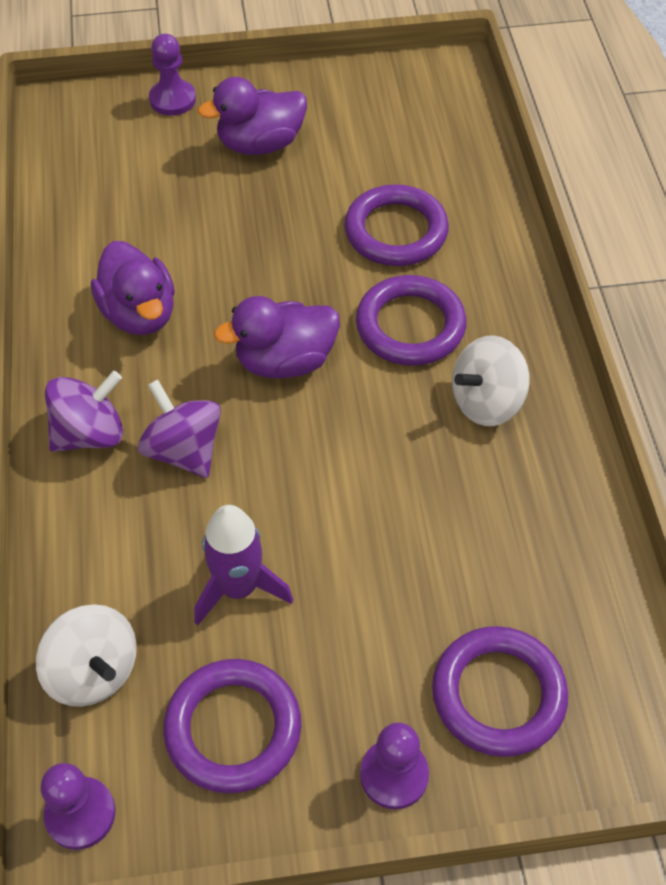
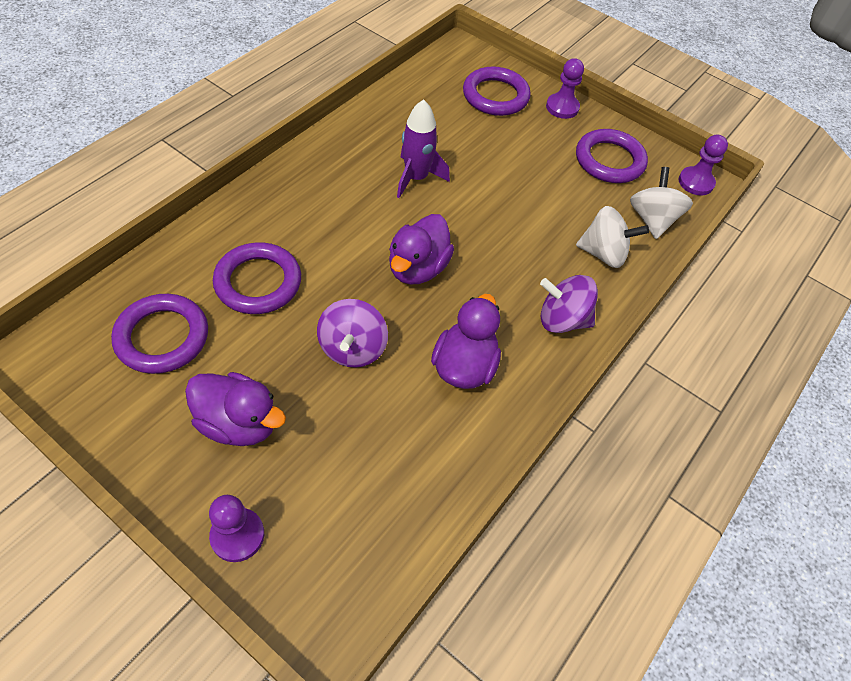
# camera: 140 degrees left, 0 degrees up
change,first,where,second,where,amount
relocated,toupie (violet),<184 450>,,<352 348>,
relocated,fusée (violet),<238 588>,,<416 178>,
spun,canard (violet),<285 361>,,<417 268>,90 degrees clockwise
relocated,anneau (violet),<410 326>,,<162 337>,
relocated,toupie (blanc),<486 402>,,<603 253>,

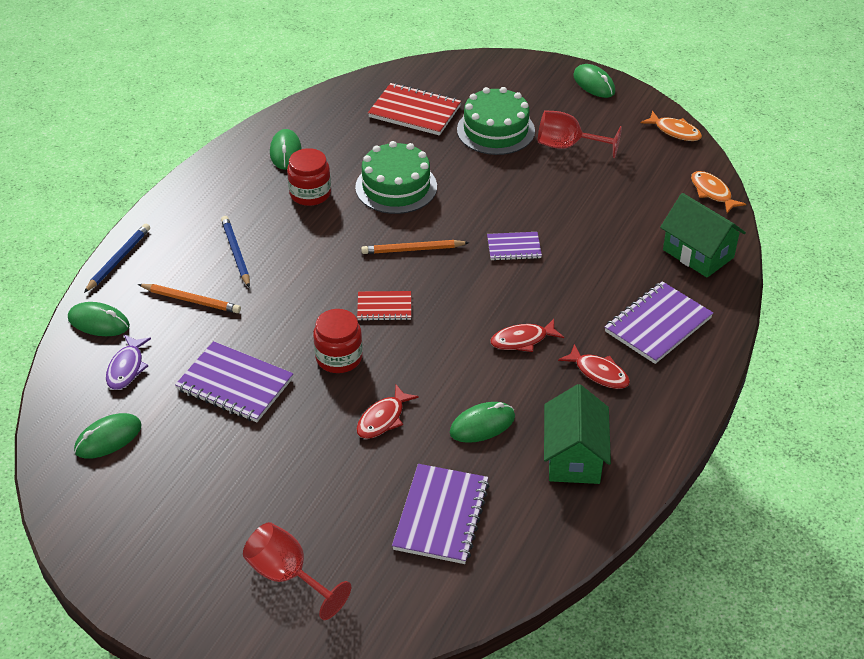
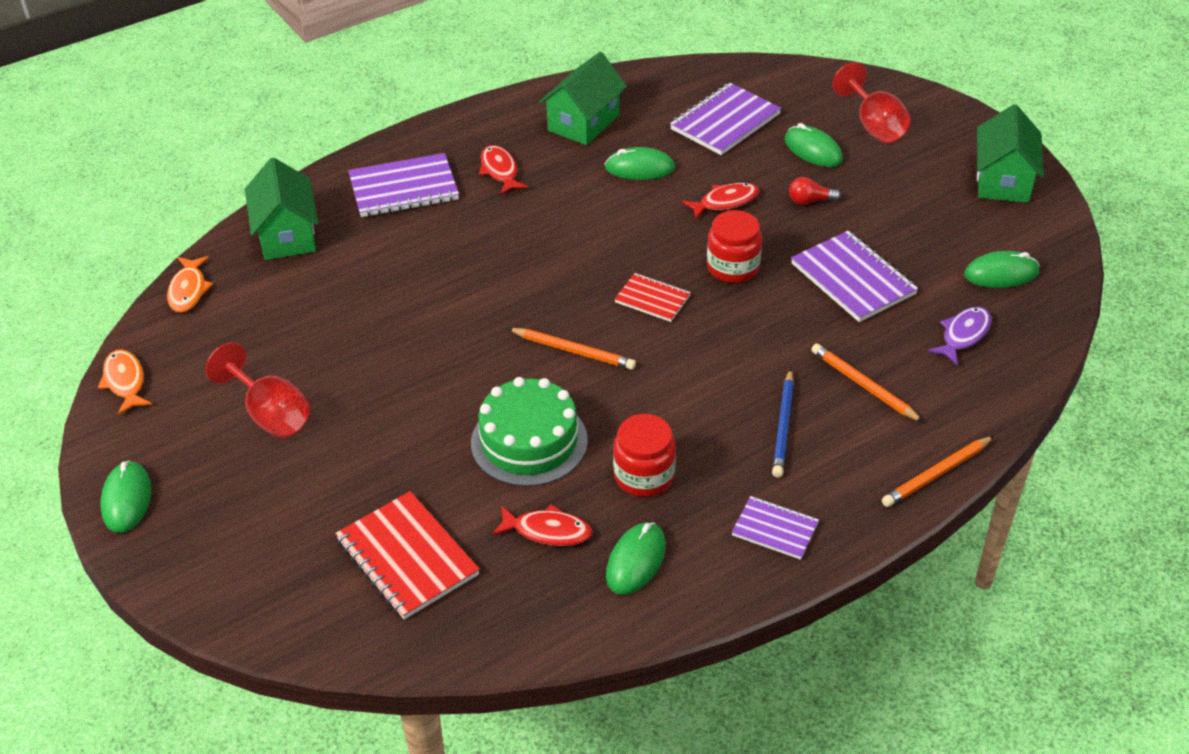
# camera: 150 degrees left, 0 degrees up
change,first,where,second,where,amount
relocated,souris (vert),<99 322>,,<813 150>,
colour,crayon (bleu),<118 259>,crayon (orange),<936 474>,
missing,gâteau (vert),<495 130>,,,
relocated,carnet (violet),<514 247>,,<775 529>,
relocated,poisson (rouge),<522 340>,,<548 531>,
appeared,,,ampoule (rouge),<810 201>,
appeared,,,maison (vert),<1002 180>,

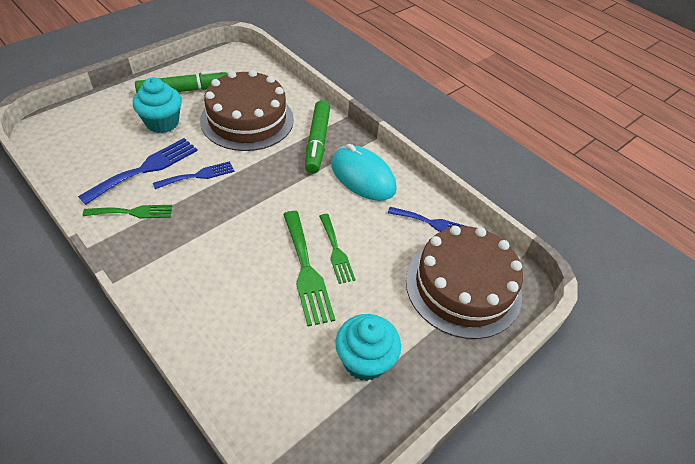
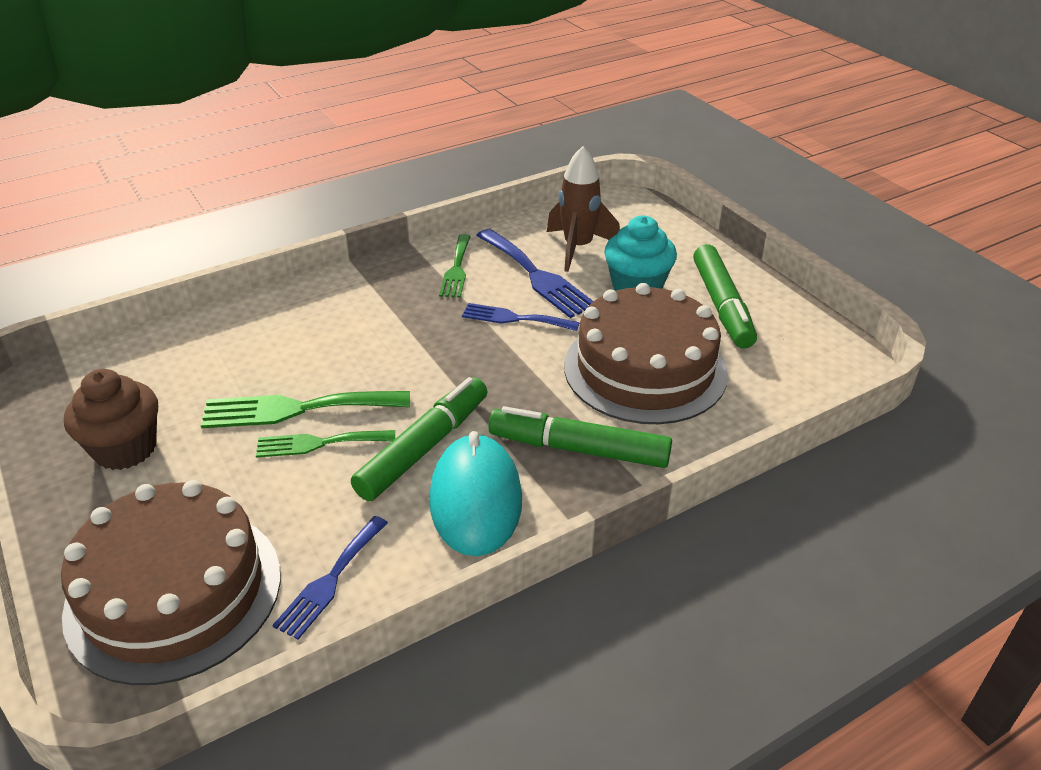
# camera: 105 degrees right, 10 degrees down
change,first,where,second,where,amount
spun,fourchette (bleu),<198 175>,,<514 318>,120 degrees clockwise
spun,souris (turquoise),<362 176>,,<476 499>,60 degrees counterclockwise
colour,muffin (turquoise),<364 360>,muffin (marron),<125 448>,
appeared,,,feutre (vert),<424 447>,
appeared,,,fusée (marron),<578 248>,

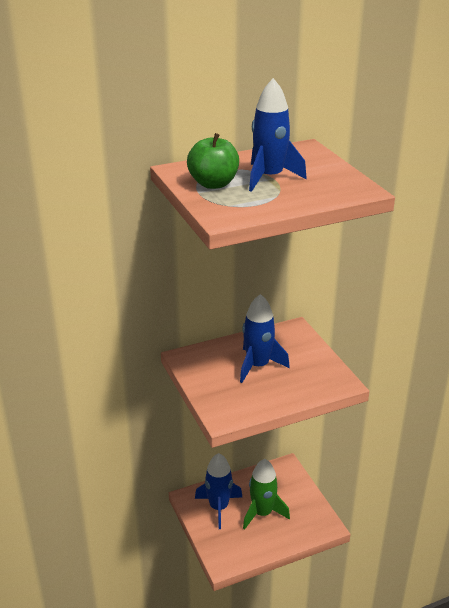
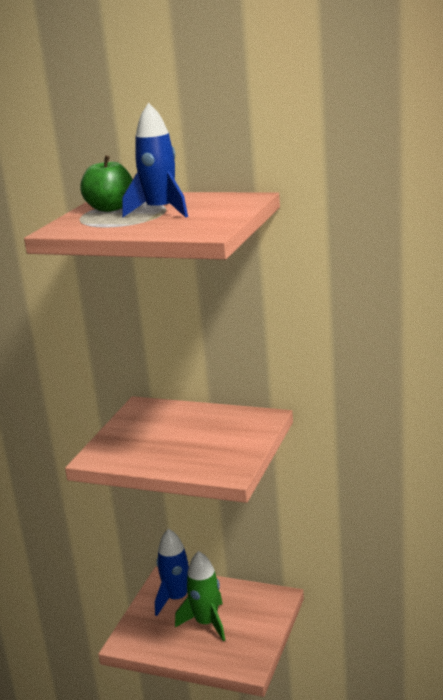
# camera: 45 degrees right, 10 degrees down
change,first,where,second,where,amount
missing,fusée (bleu),<258 366>,,,

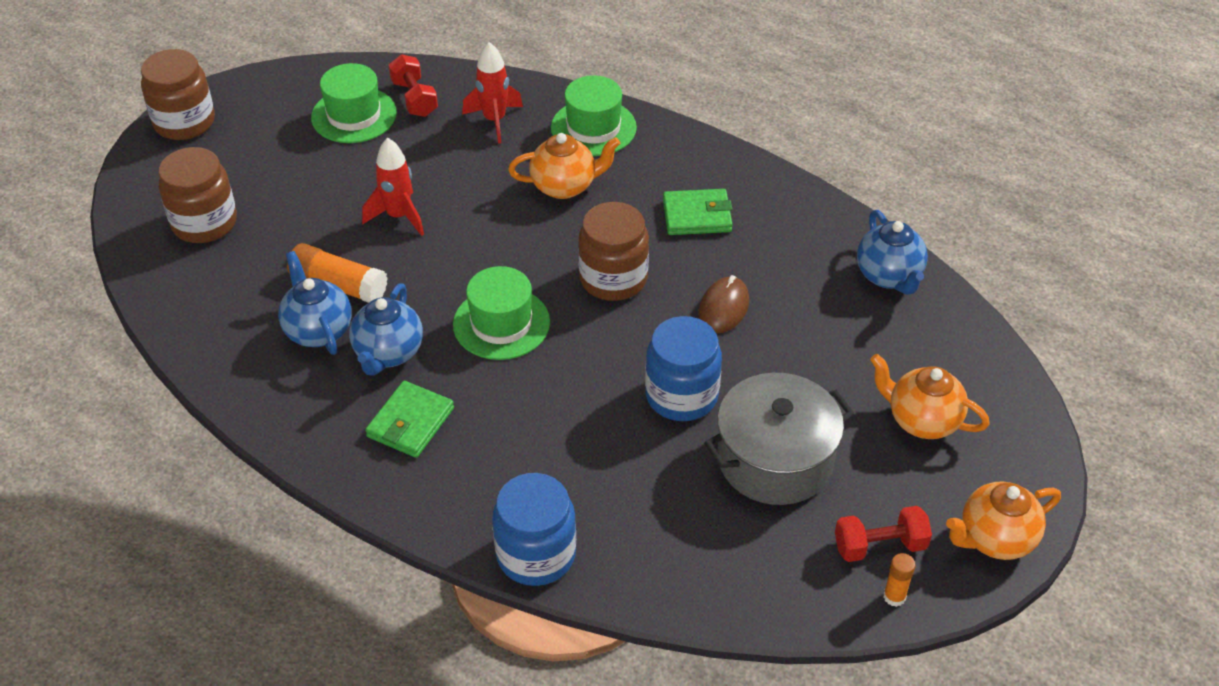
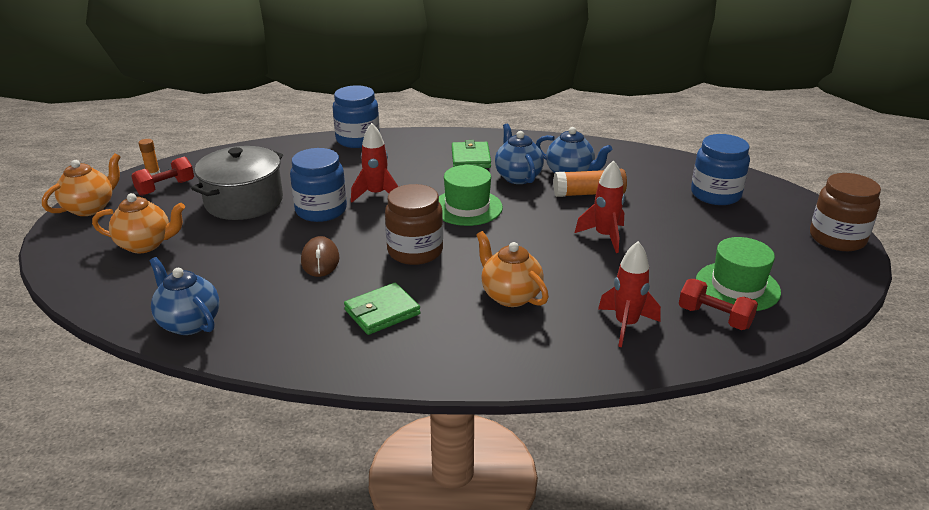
# camera: 150 degrees right, 15 degrees down
change,first,where,second,where,amount
colour,bocal (marron),<204 223>,bocal (bleu),<715 194>,
spun,théière (orange),<564 186>,,<510 296>,90 degrees clockwise
missing,chapeau (vert),<593 128>,,,
appeared,,,fusée (rouge),<376 194>,

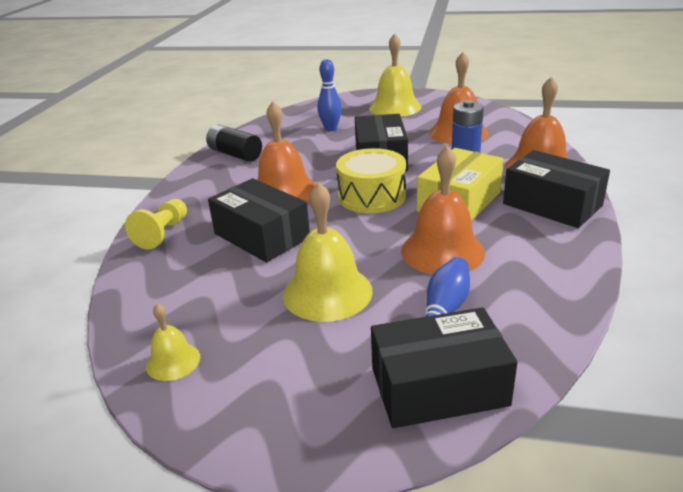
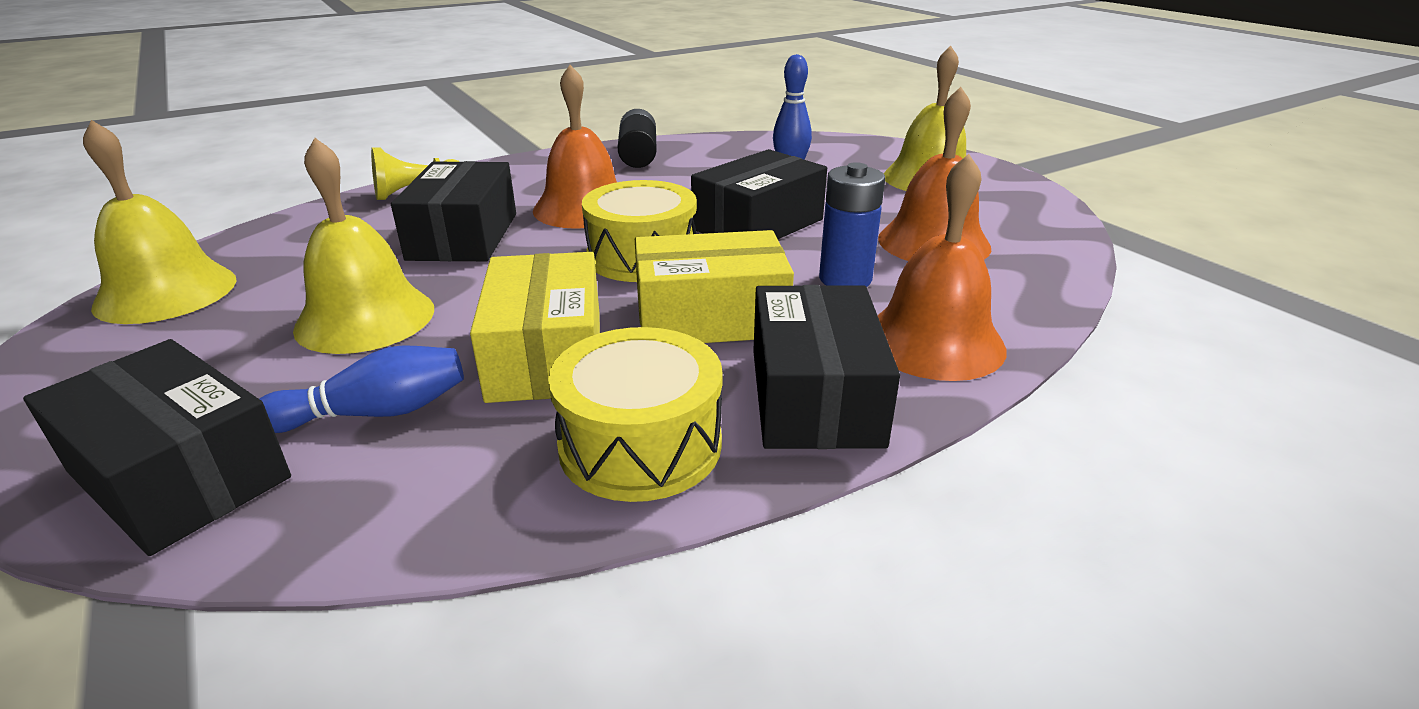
# camera: 45 degrees right, 0 degrees up
change,first,where,second,where,amount
size,cloche (jaune),<173 361>,,<166 292>,x1.90
exchanged,cloche (orange),<442 251>,boîte (jaune),<546 355>,
appeared,,,tambour (jaune),<640 444>,

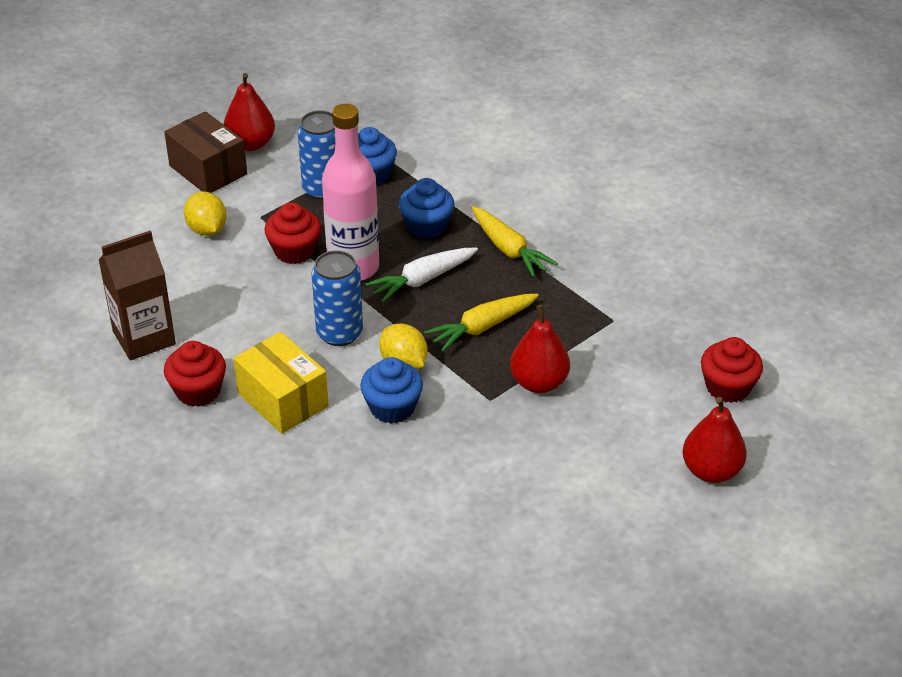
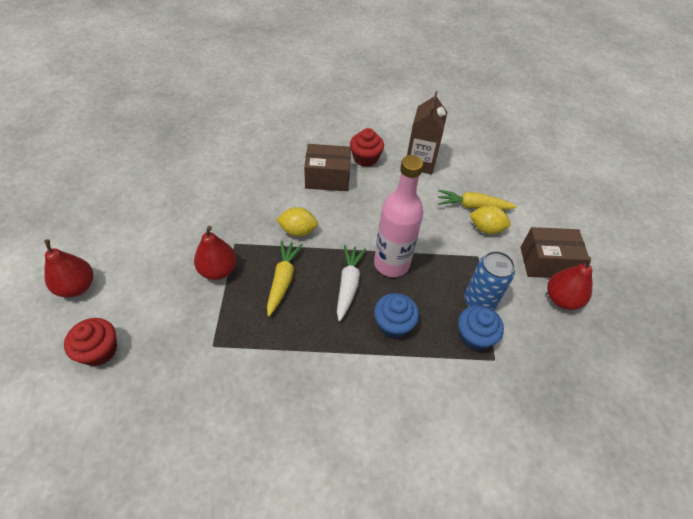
# camera: 130 degrees right, 10 degrees up
change,first,where,second,where,amount
colour,boîte (jaune),<283 400>,boîte (marron),<327 178>,
missing,muffin (rouge),<294 251>,,,
missing,canette (bleu),<339 333>,,,
missing,muffin (bleu),<392 407>,,,
relocated,carotte (jaune),<508 249>,,<473 206>,

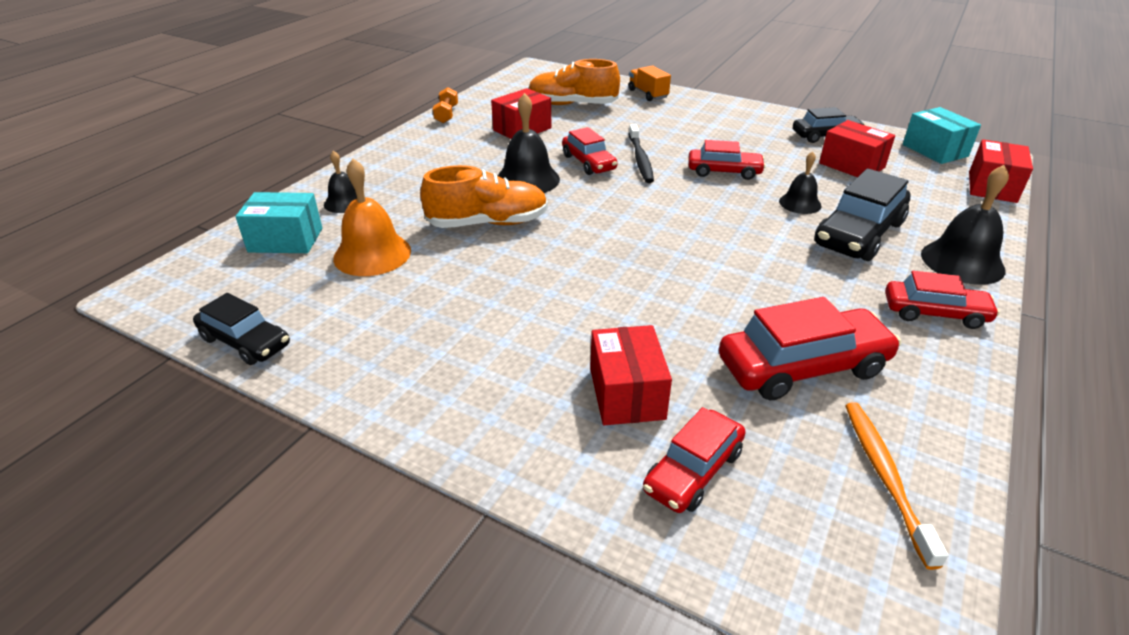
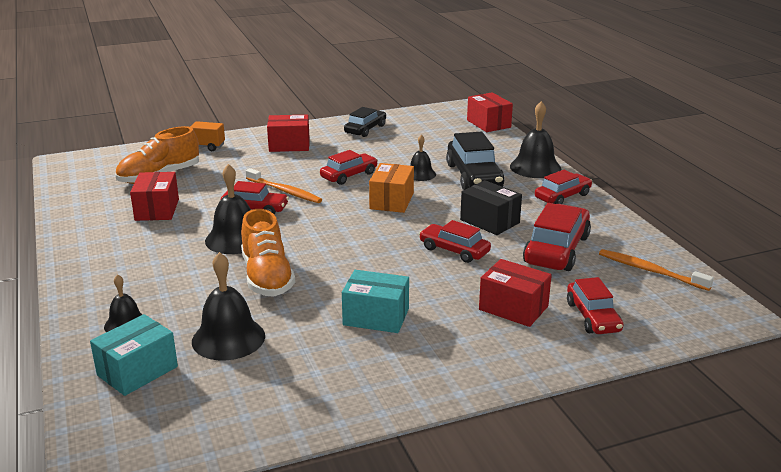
# camera: 50 degrees left, 10 degrees down
change,first,where,second,where,amount
missing,voiture (noir),<245 342>,,,
colour,cloche (orange),<372 254>,cloche (noir),<228 338>,
spun,chaussure (orange),<488 223>,,<267 277>,135 degrees clockwise
missing,haltère (orange),<446 114>,,,
colour,brosse à dents (noir),<640 159>,brosse à dents (orange),<285 191>,
relocated,boîte (rouge),<852 165>,,<289 145>,
relocated,boîte (turquoise),<935 150>,,<376 317>,
appeared,,,boîte (orange),<391 201>,
appeared,,,voiture (rouge),<454 250>,
appeared,,,boîte (noir),<489 221>,

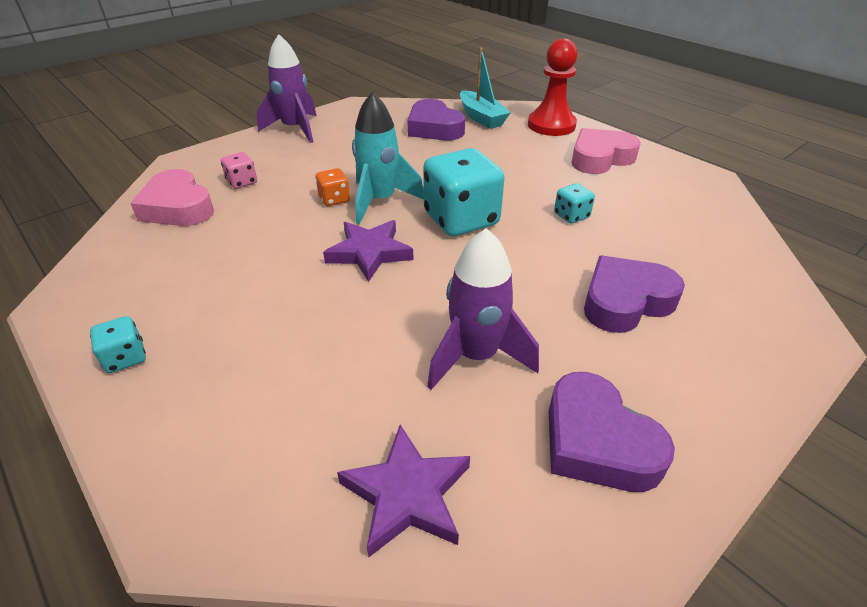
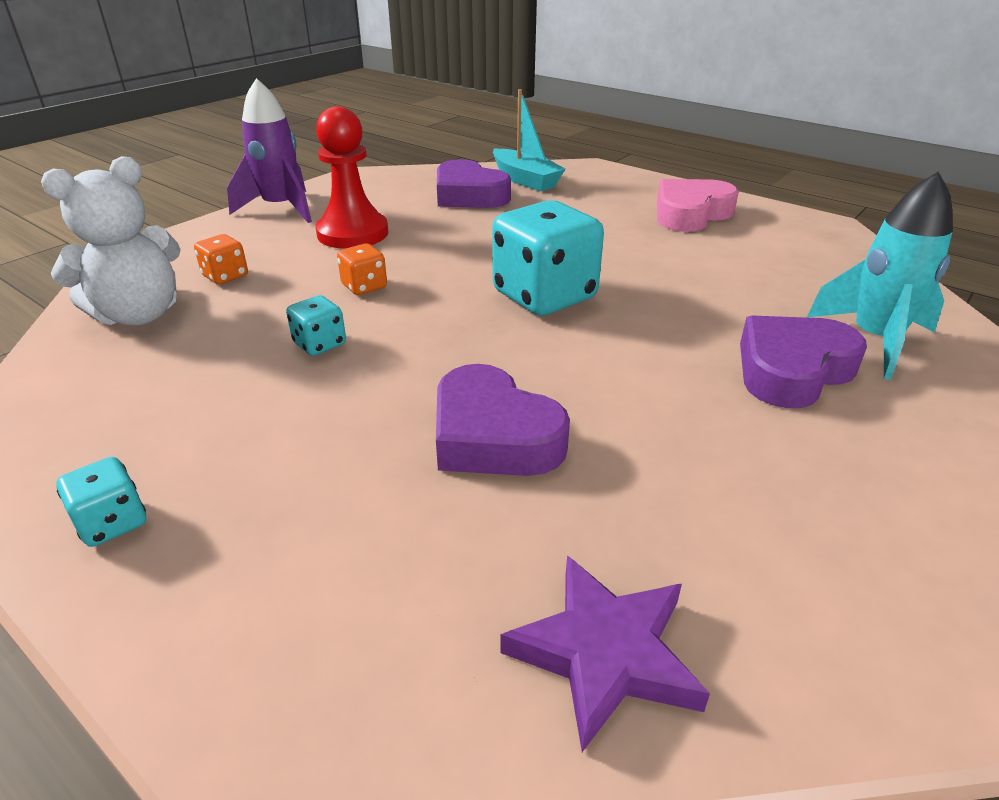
# camera: 10 degrees left, 5 degrees down
change,first,where,second,where,amount
exchanged,cœur (rose),<178 207>,ours en peluche (blanc),<139 315>,
colour,dé (rose),<242 182>,dé (orange),<225 276>,
missing,étoile (violet),<369 253>,,,
relocated,fusée (turquoise),<380 201>,,<874 340>,
missing,fusée (violet),<476 356>,,,
relocated,pion (rouge),<551 125>,,<353 233>,
relocated,cœur (violet),<597 442>,,<493 436>,
relocated,dé (turquoise),<571 216>,,<319 344>,

